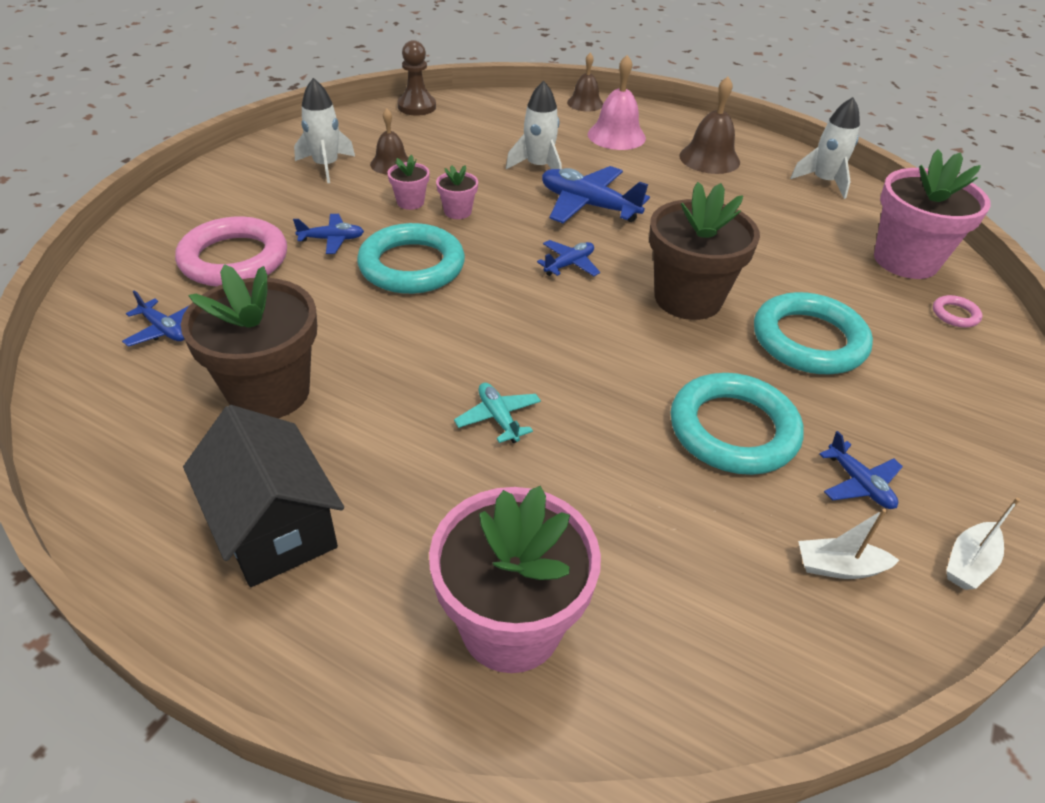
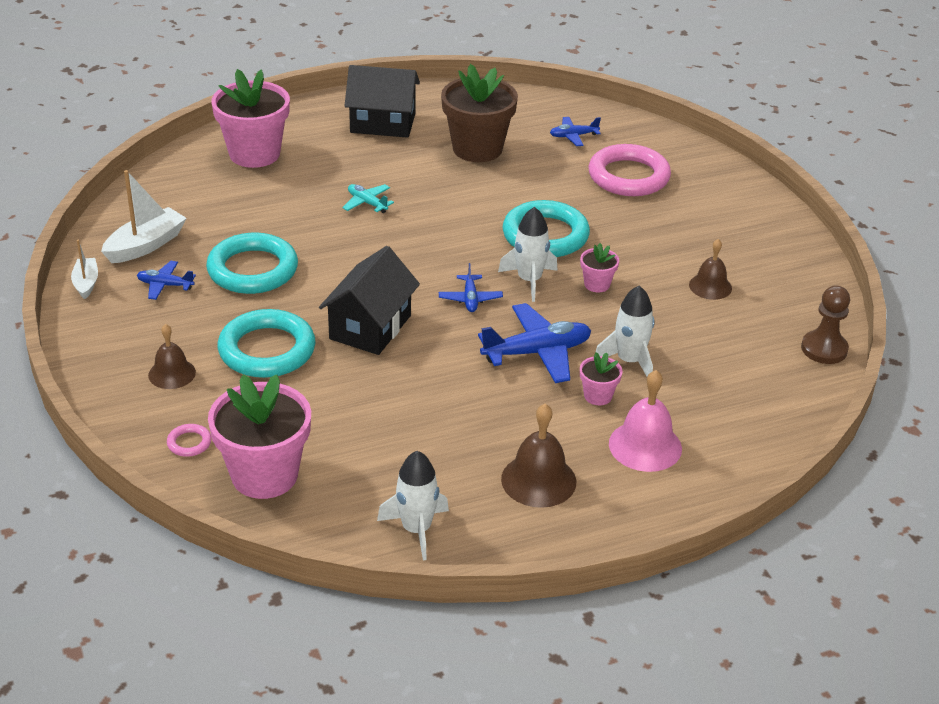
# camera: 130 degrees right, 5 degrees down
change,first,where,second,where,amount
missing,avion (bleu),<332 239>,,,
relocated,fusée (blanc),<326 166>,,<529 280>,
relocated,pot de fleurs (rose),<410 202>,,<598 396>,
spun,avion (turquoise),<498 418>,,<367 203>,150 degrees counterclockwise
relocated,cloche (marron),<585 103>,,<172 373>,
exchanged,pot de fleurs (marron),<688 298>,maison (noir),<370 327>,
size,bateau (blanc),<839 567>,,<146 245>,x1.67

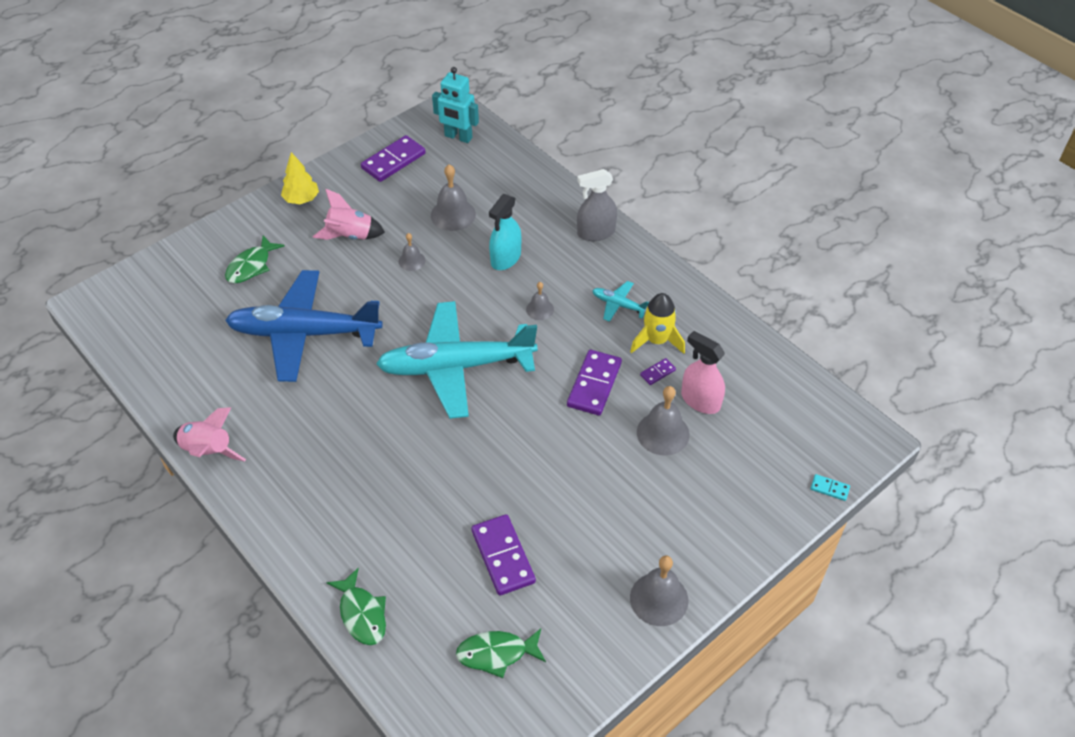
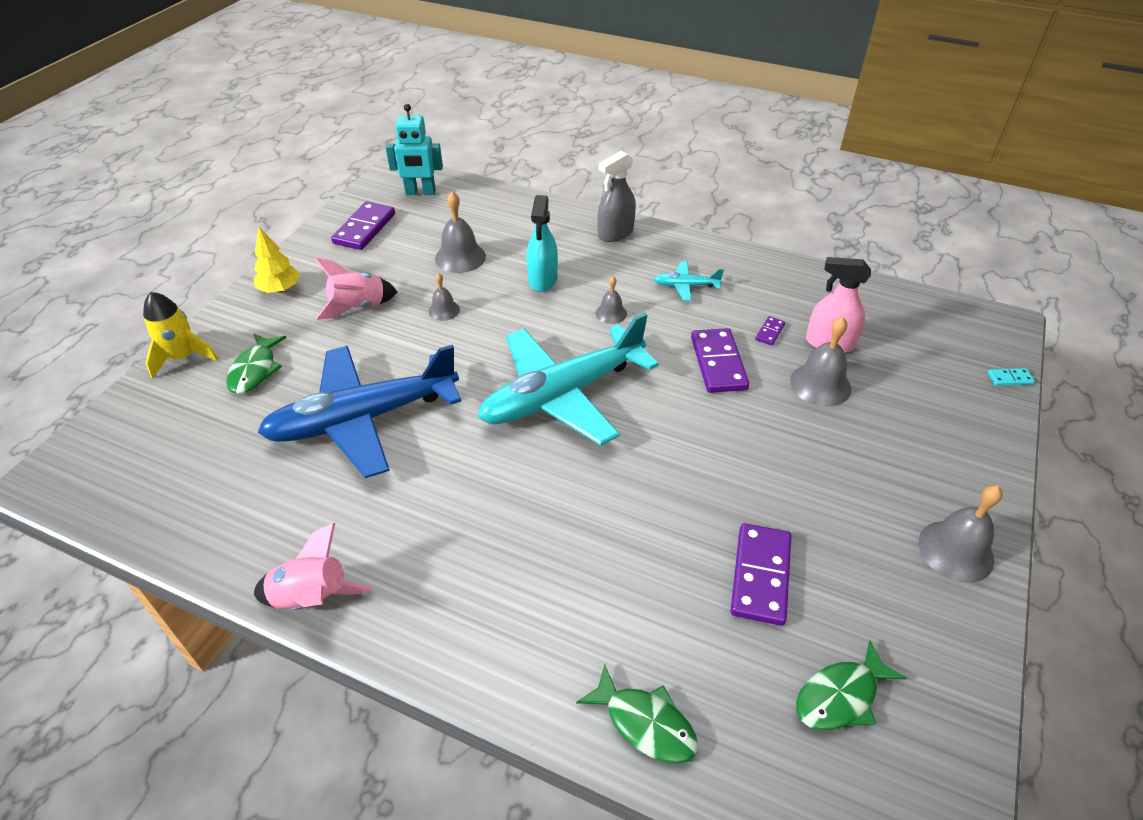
# camera: 25 degrees left, 5 degrees down
change,first,where,second,where,amount
spun,domino (violet),<503 556>,,<760 575>,60 degrees clockwise
relocated,fusée (jaune),<657 341>,,<183 357>,

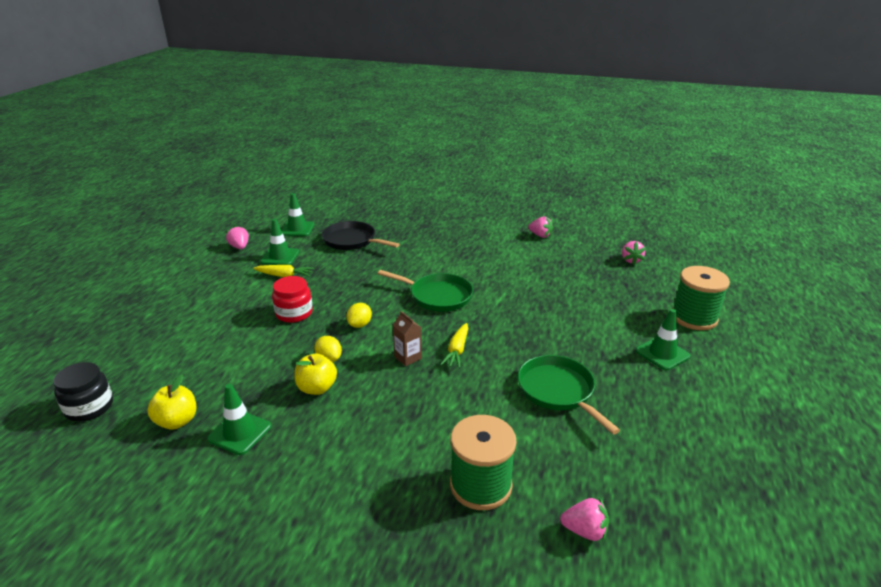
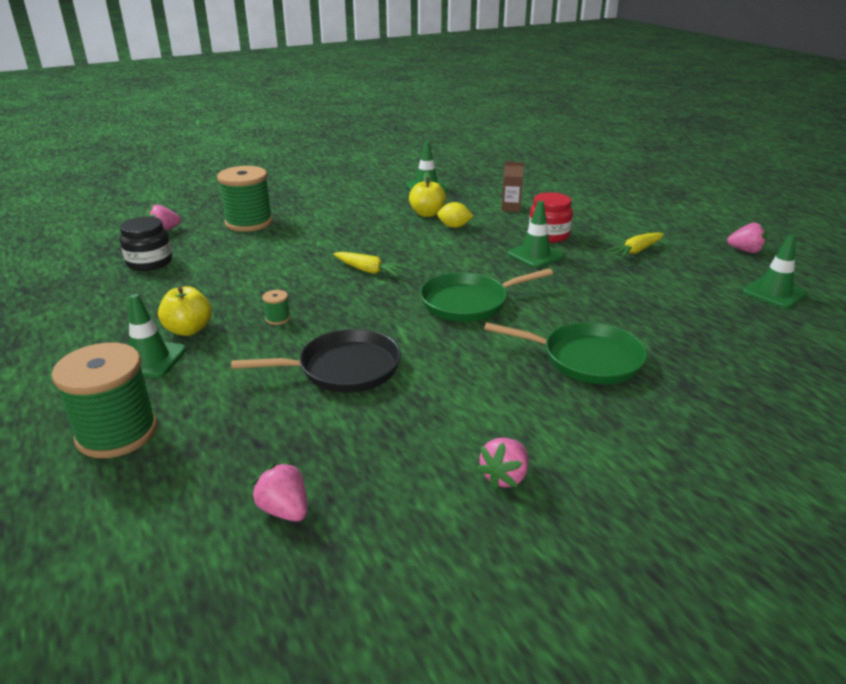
# camera: 135 degrees right, 0 degrees up
change,first,where,second,where,amount
relocated,bocal (noir),<89 407>,,<150 262>,
relocated,pomme (jaune),<177 421>,,<189 330>,
relocated,cône de chantier (vert),<280 257>,,<535 255>,
relocated,poêle (noir),<352 241>,,<344 368>,
missing,citron (jaune),<360 324>,,,
relocated,brique de lait (marron),<408 357>,,<511 208>,
spun,carotte (jaune),<457 350>,,<369 271>,150 degrees clockwise
relocated,poêle (vert),<558 391>,,<586 359>,
spun,fraise (rose),<540 235>,,<504 477>,45 degrees counterclockwise
appeared,,,bobine (vert),<278 318>,

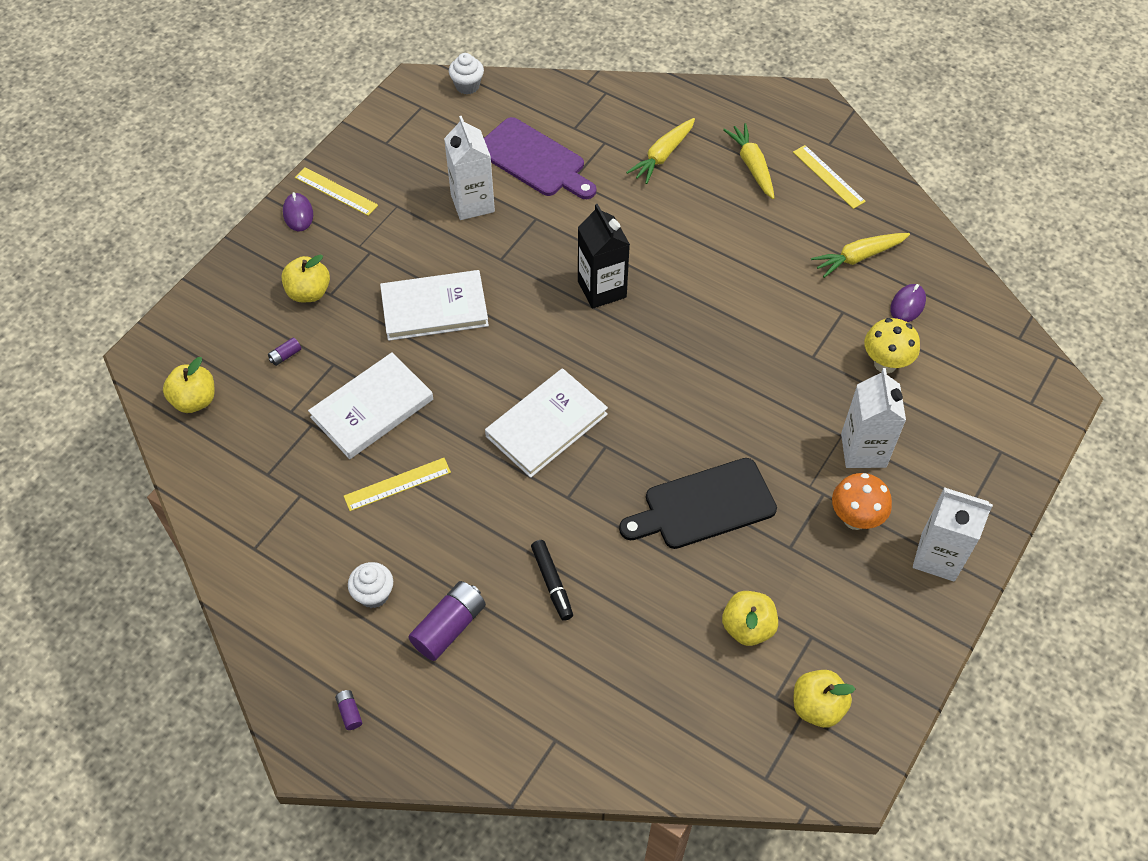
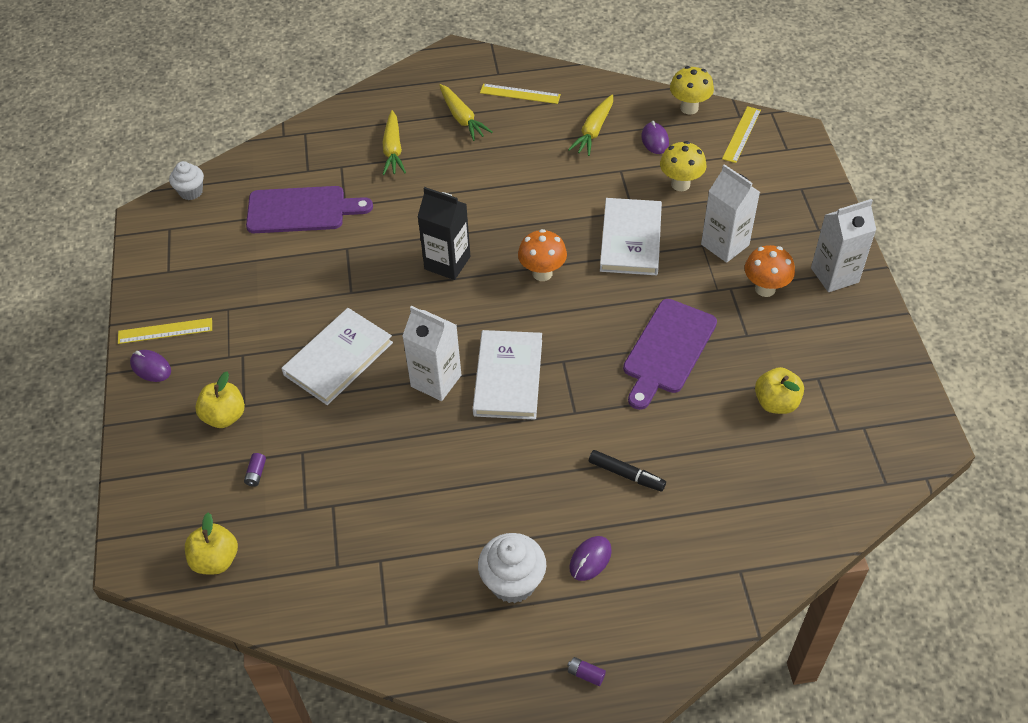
# camera: 40 degrees left, 5 degrees down
change,first,where,second,where,amount
relocated,livre (blanc),<372 408>,,<630 239>,
relocated,règle (jaune),<397 484>,,<741 134>,
size,muffin (blanc),<374 594>,,<513 582>,x1.54
exchanged,pile (violet),<449 627>,souris (violet),<590 559>,
relocated,brique de lait (blanc),<472 203>,,<436 381>,
colour,planche à découper (noir),<704 505>,planche à découper (violet),<667 350>,
spun,carotte (jaune),<752 166>,,<462 118>,150 degrees counterclockwise
missing,pomme (jaune),<817 706>,,,
appeared,,,champignon (orange),<542 273>,
appeared,,,champignon (jaune),<689 108>,

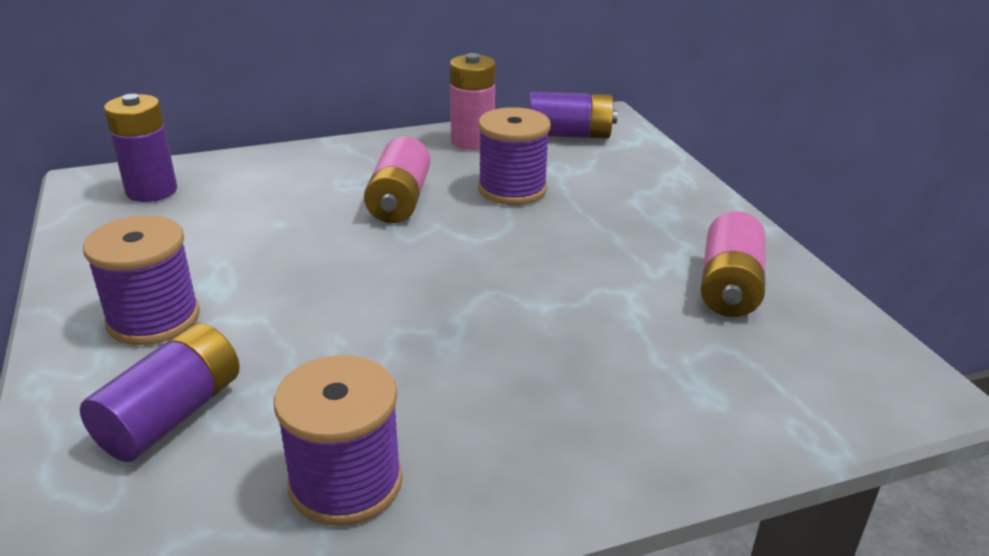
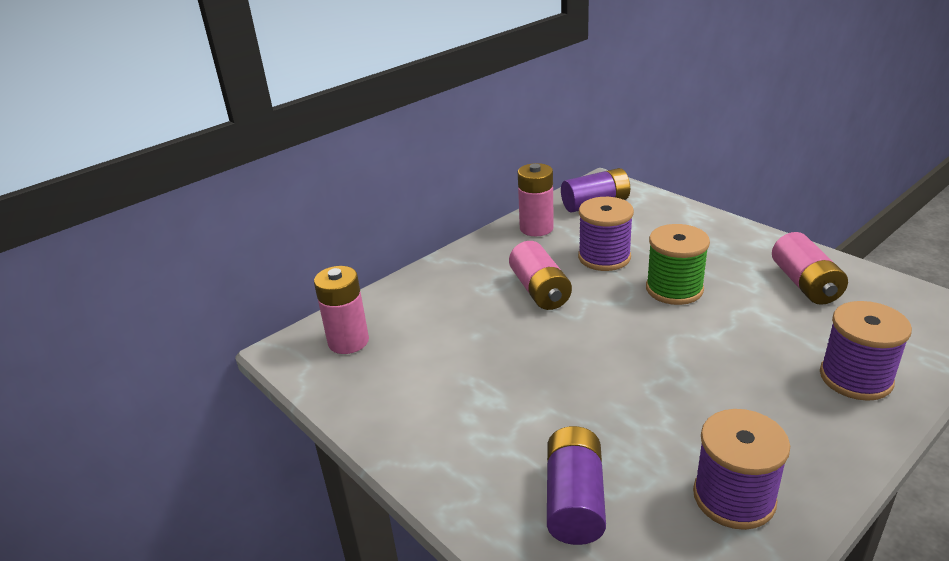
# camera: 20 degrees left, 0 degrees up
change,first,where,second,where,amount
relocated,bobine (violet),<154 319>,,<855 378>,
colour,pile (violet),<151 191>,pile (rose),<348 341>,
appeared,,,bobine (vert),<674 289>,

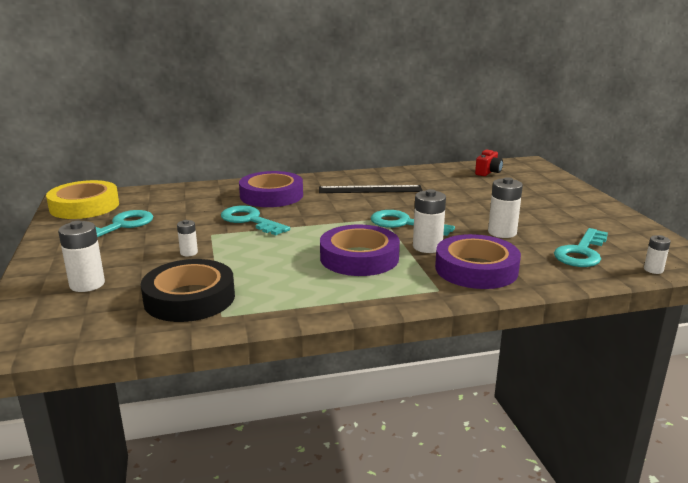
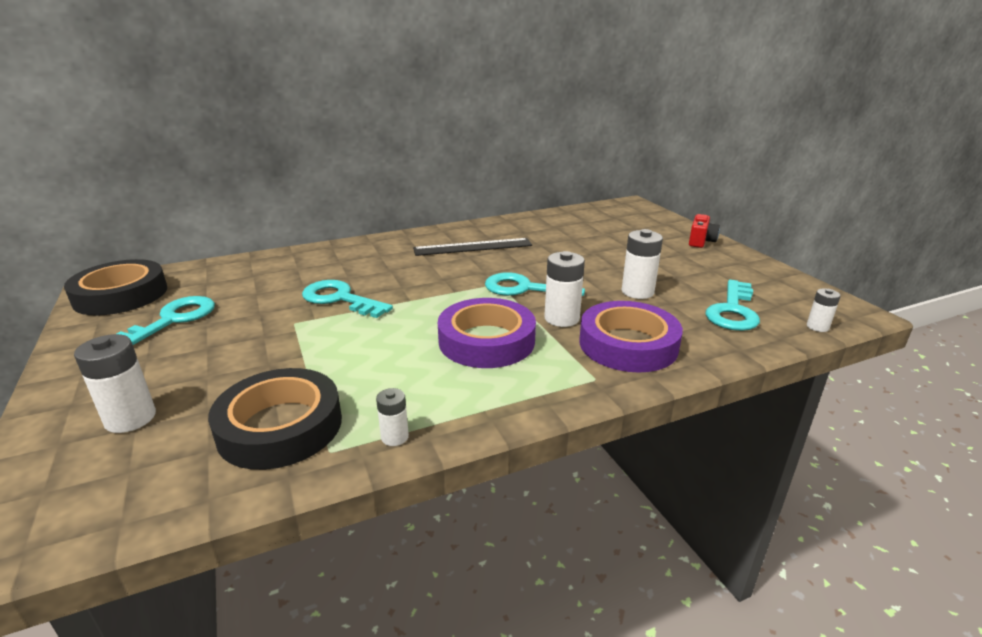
# camera: 10 degrees left, 5 degrees up
change,first,where,second,where,amount
colour,ruban adhésif (jaune),<84 206>,ruban adhésif (noir),<121 295>,
relocated,pile (blanc),<189 253>,,<394 437>,
missing,ruban adhésif (violet),<271 195>,,,
relocated,appareil photo (rouge),<488 172>,,<701 241>,

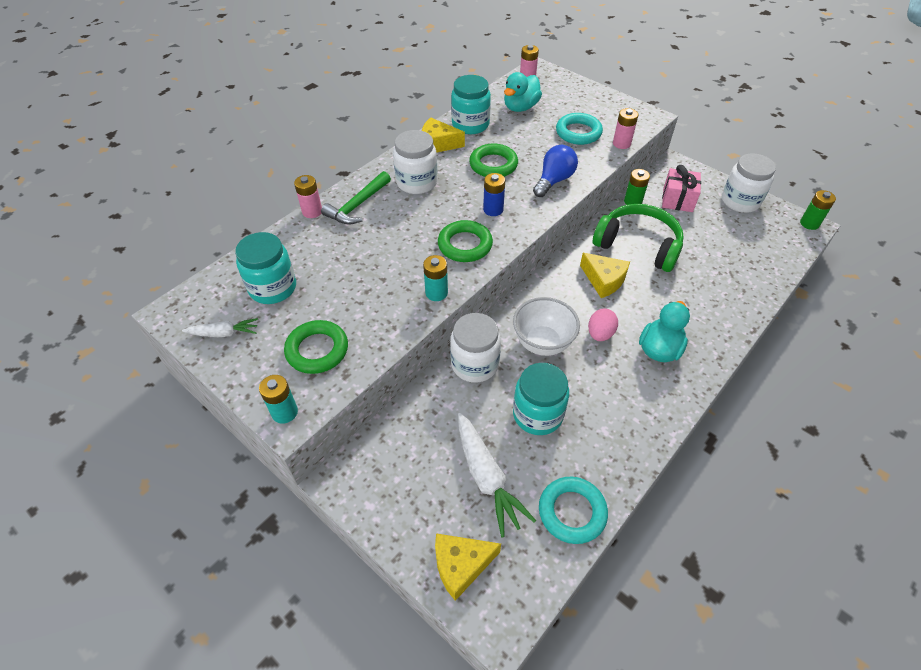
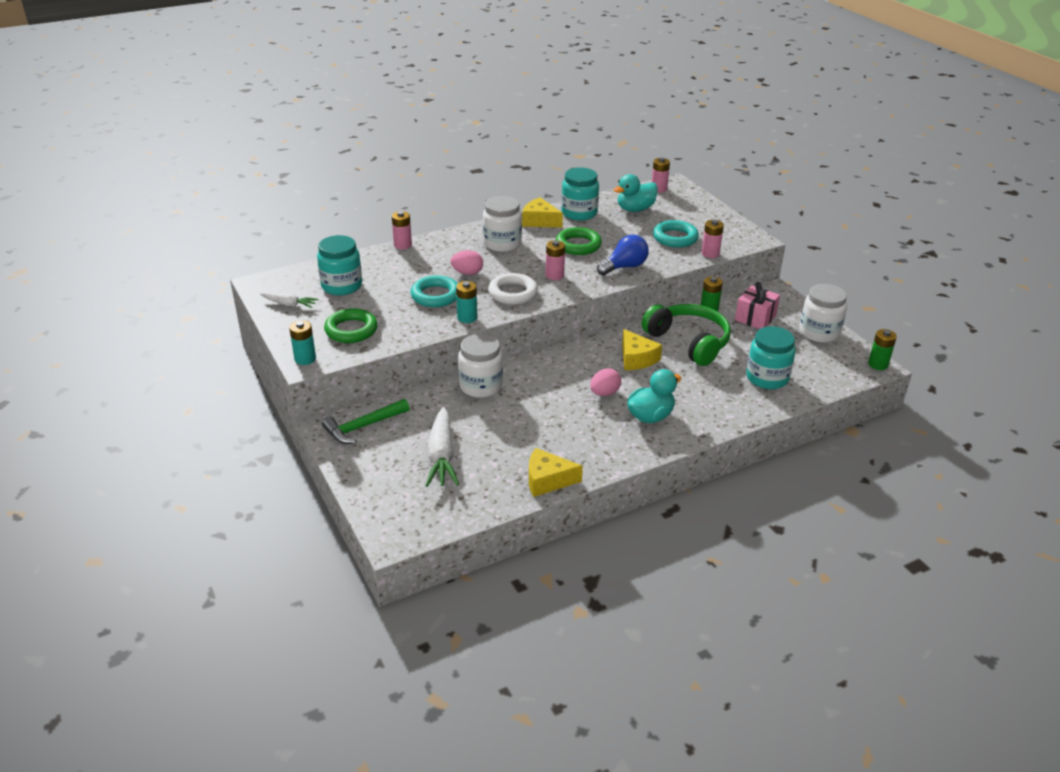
# camera: 20 degrees right, 15 degrees down
change,first,where,second,where,amount
relocated,marteau (vert),<357 205>,,<363 427>,
relocated,fromage (jaune),<461 565>,,<547 480>,
colour,anneau (vert),<465 245>,anneau (blanc),<513 293>,
colour,pile (bleu),<493 209>,pile (rose),<554 275>,
missing,bol (blanc),<542 343>,,,
relocated,bocal (turquoise),<537 414>,,<767 378>,
relocated,anneau (turquoise),<572 512>,,<435 295>,
appeared,,,œuf (rose),<467 273>,

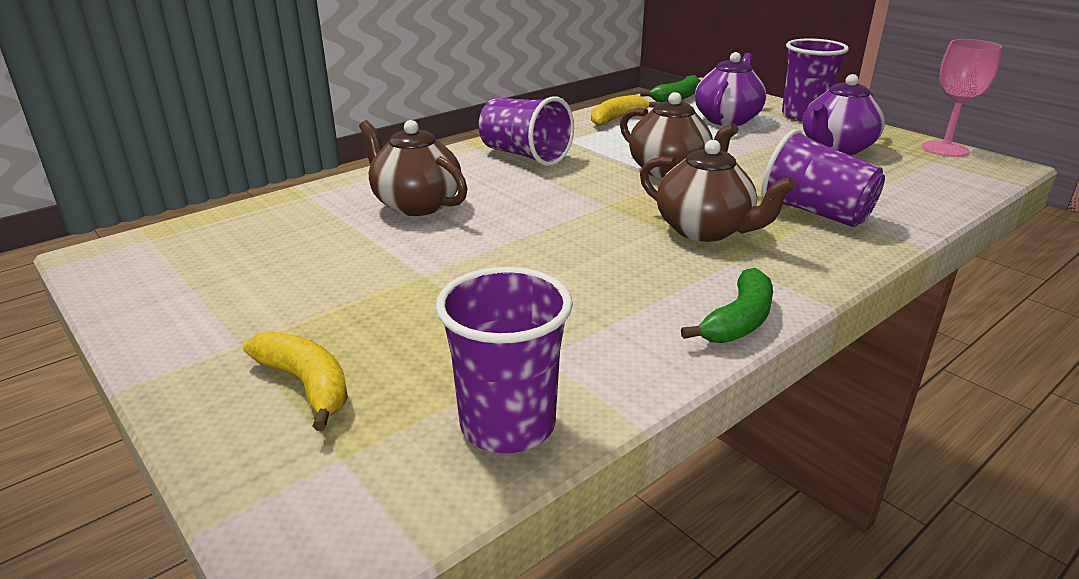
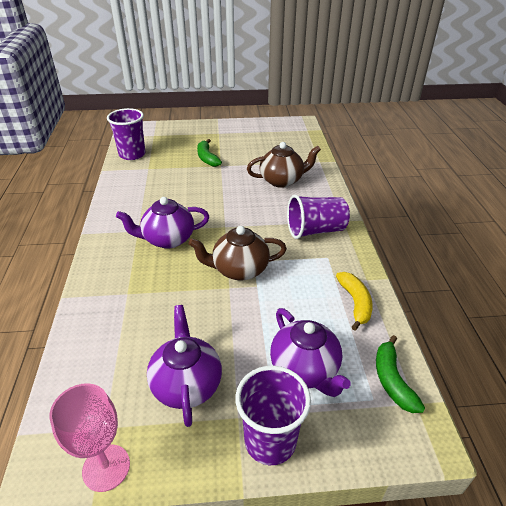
# camera: 125 degrees right, 10 degrees up
change,first,where,second,where,amount
missing,banane (jaune),<306 384>,,,
colour,théière (marron),<705 230>,théière (violet),<167 239>,
relocated,banane (vert),<738 320>,,<207 158>,
missing,gobelet (violet),<815 213>,,,

